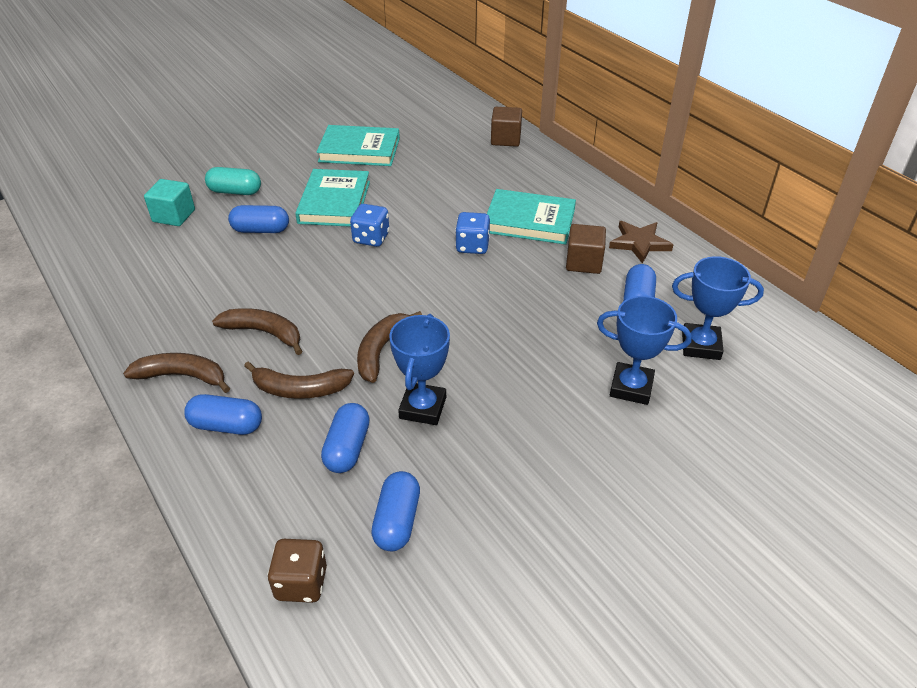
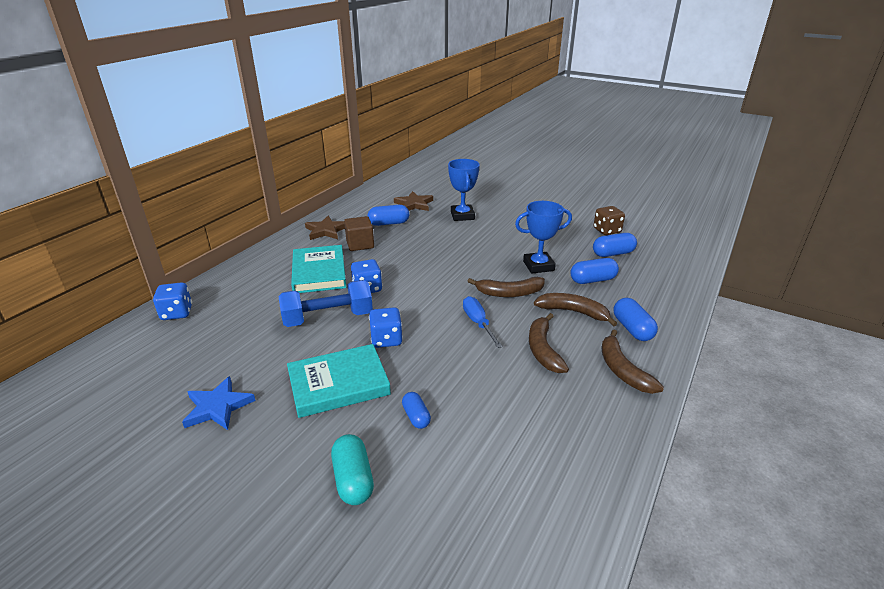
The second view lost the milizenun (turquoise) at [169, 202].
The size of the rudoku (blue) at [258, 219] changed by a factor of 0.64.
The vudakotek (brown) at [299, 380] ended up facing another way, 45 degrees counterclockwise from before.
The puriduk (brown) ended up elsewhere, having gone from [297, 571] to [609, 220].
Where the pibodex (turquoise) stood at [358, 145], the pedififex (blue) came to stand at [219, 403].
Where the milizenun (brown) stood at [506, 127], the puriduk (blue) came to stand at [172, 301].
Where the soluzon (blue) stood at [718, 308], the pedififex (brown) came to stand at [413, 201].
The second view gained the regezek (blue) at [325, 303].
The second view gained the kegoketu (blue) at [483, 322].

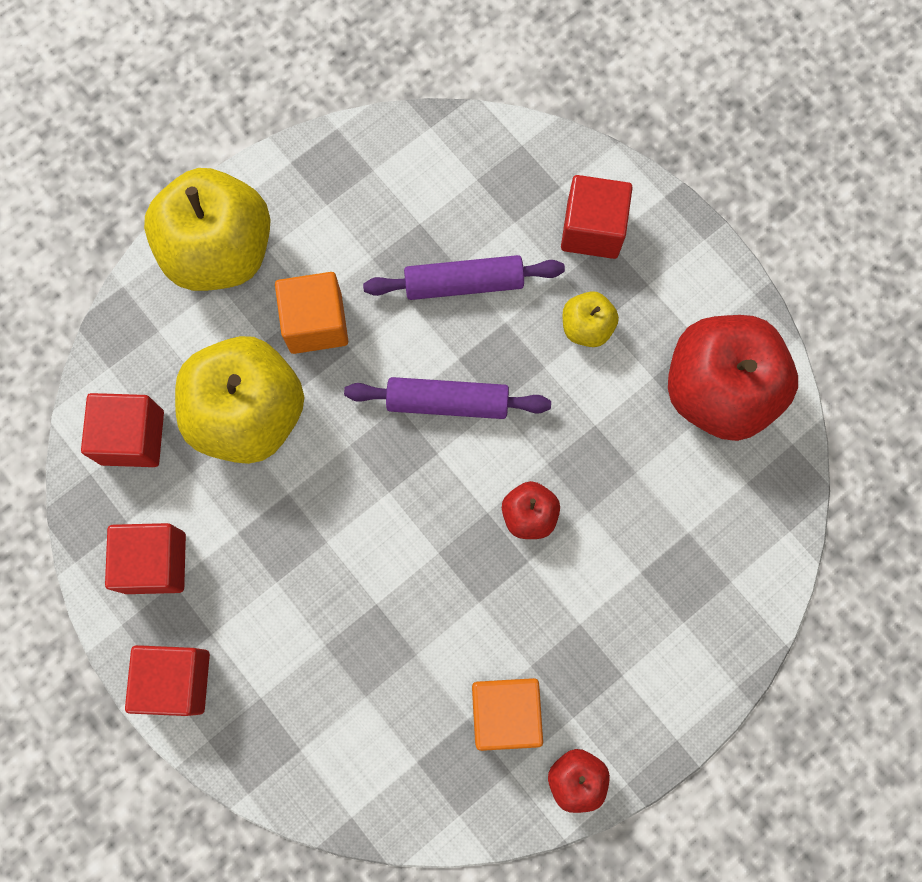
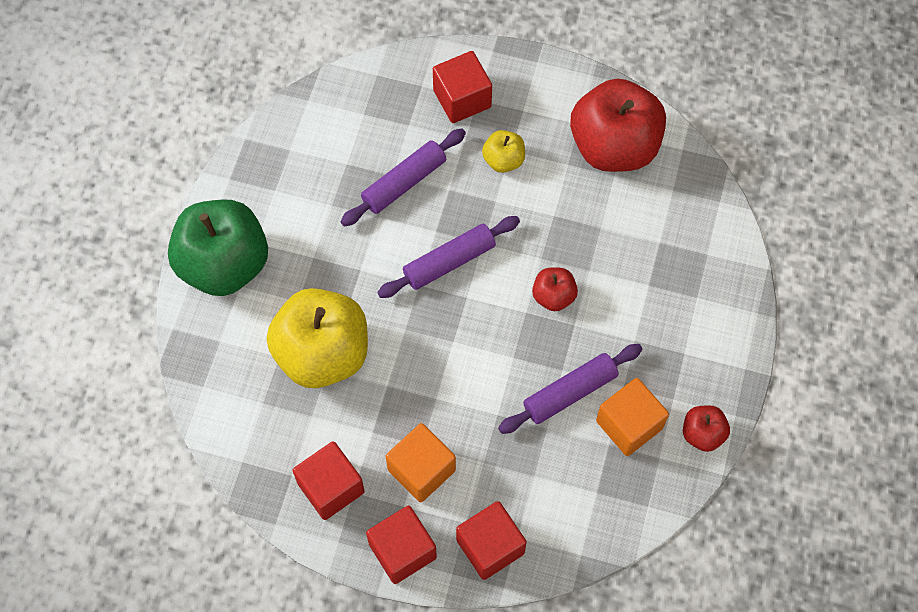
The milizenun (red) ended up elsewhere, having gone from [122, 430] to [491, 540].
What was the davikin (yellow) at [207, 229] turned into the davikin (green) at [218, 248].
The milizenun (orange) ended up elsewhere, having gone from [311, 313] to [421, 462].
The second view gained the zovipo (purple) at [570, 389].

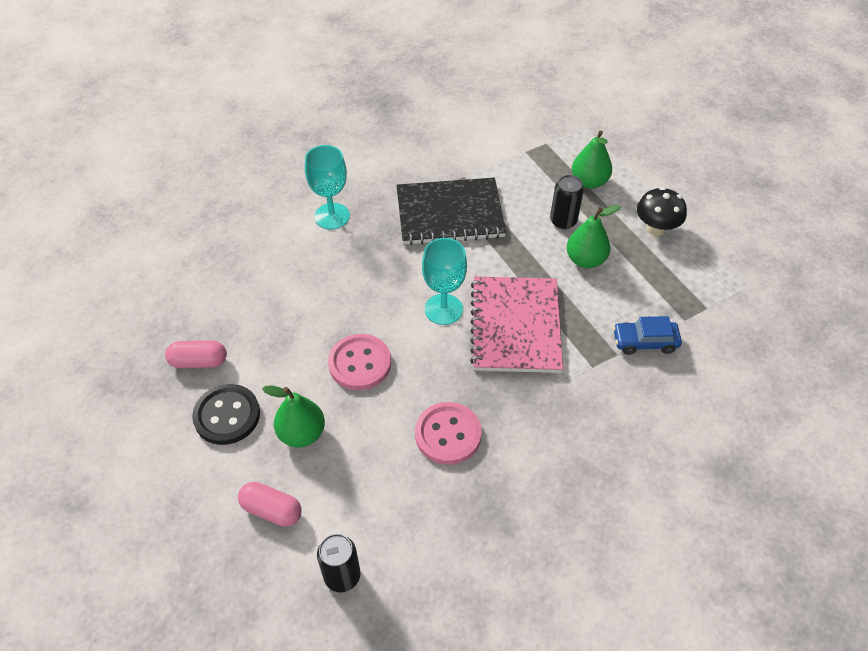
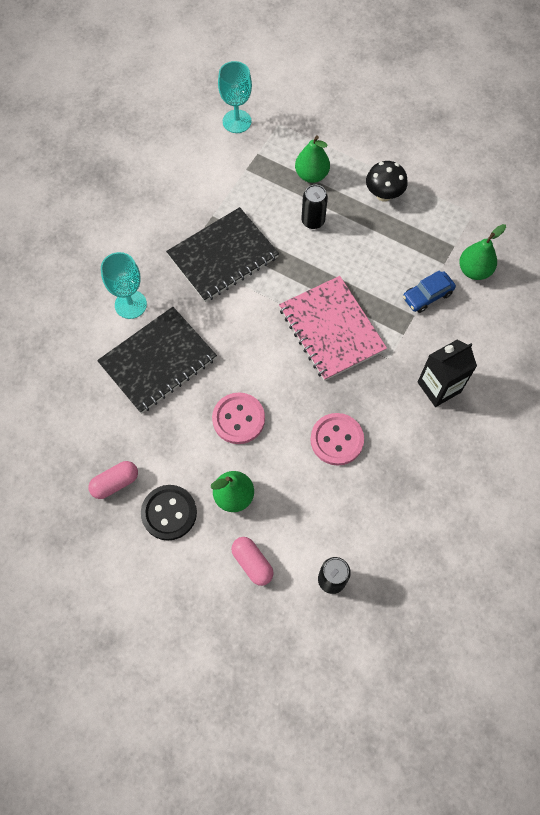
The rudoku (pink) at [270, 504] ended up facing another way, 60 degrees clockwise from before.
The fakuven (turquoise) ended up elsewhere, having gone from [444, 281] to [235, 97].
The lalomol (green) ended up elsewhere, having gone from [593, 236] to [482, 252].
The second view gained the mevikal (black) at [157, 360].
The second view gained the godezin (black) at [447, 373].

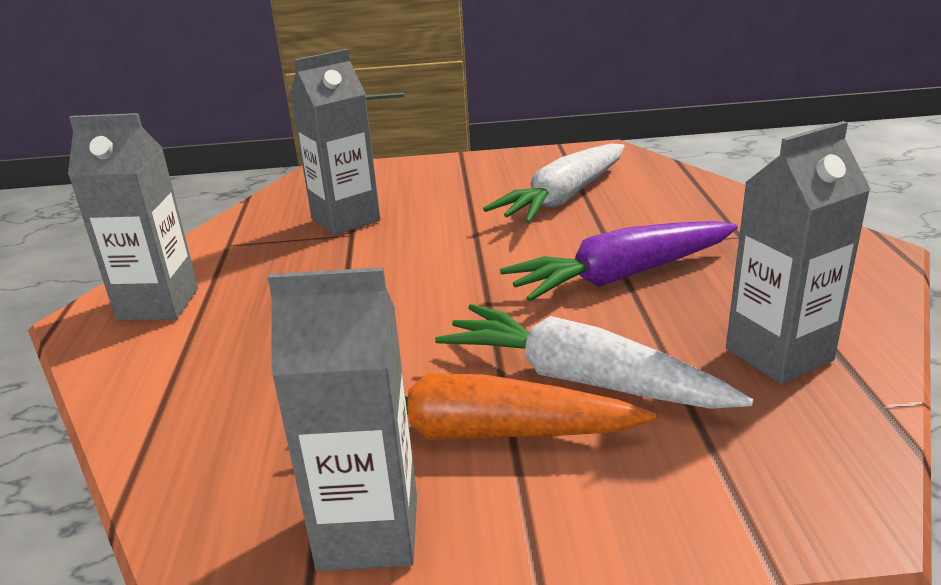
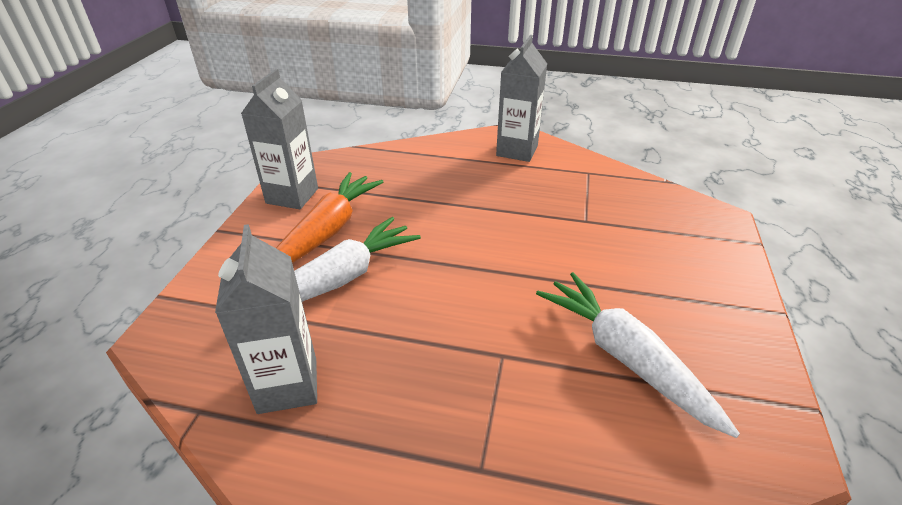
The second view lost the godezin (grey) at [335, 142].
The second view lost the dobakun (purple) at [619, 261].

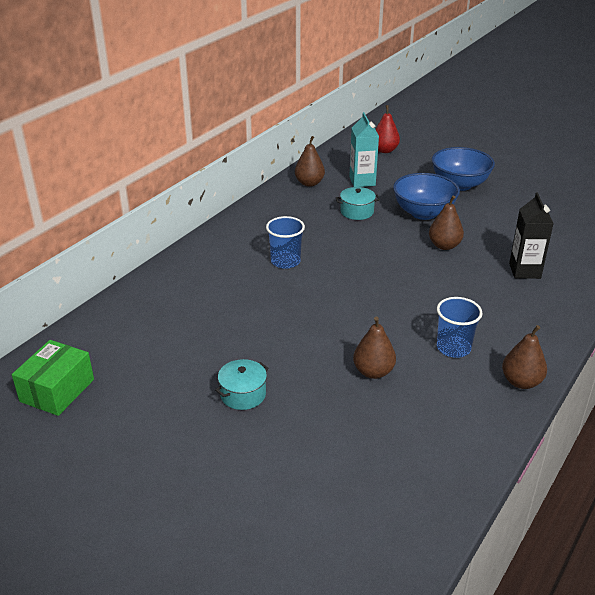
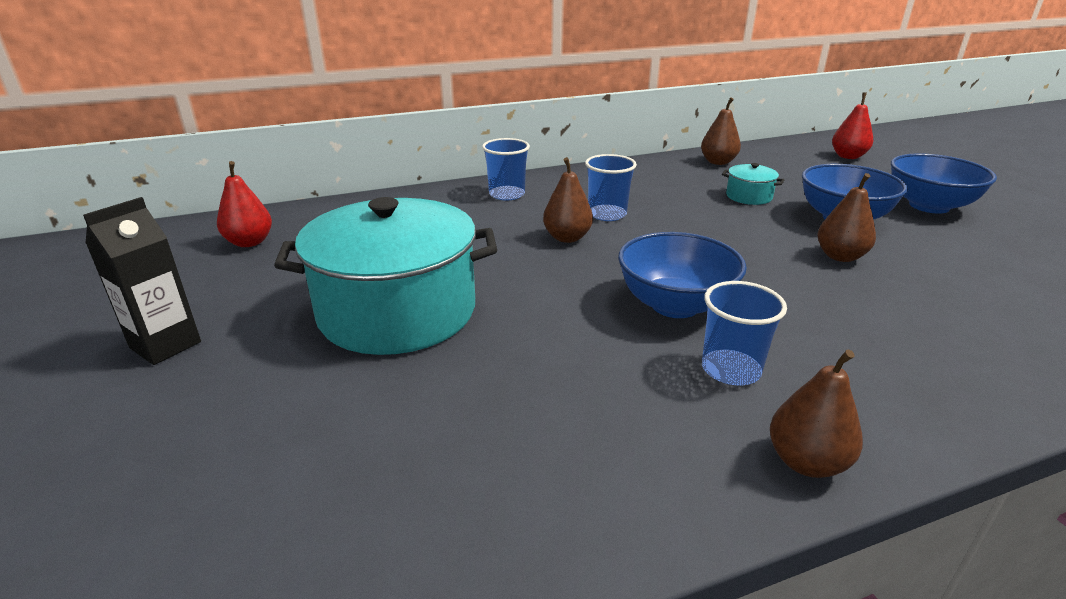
Where the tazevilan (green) stood at [53, 378], the lalomol (red) came to stand at [244, 204].
The size of the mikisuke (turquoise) at [242, 384] changed by a factor of 2.46.
The second view lost the godezin (turquoise) at [364, 149].
The lalomol (brown) ended up elsewhere, having gone from [374, 348] to [568, 200].
The godezin (black) ended up elsewhere, having gone from [531, 235] to [142, 281].
The second view gained the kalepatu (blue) at [506, 169].
The second view gained the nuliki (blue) at [682, 275].

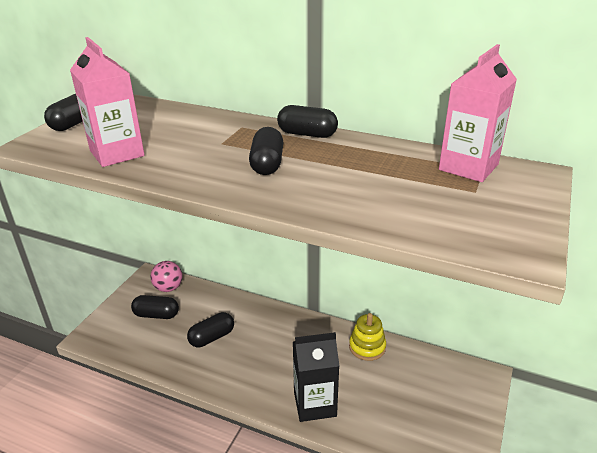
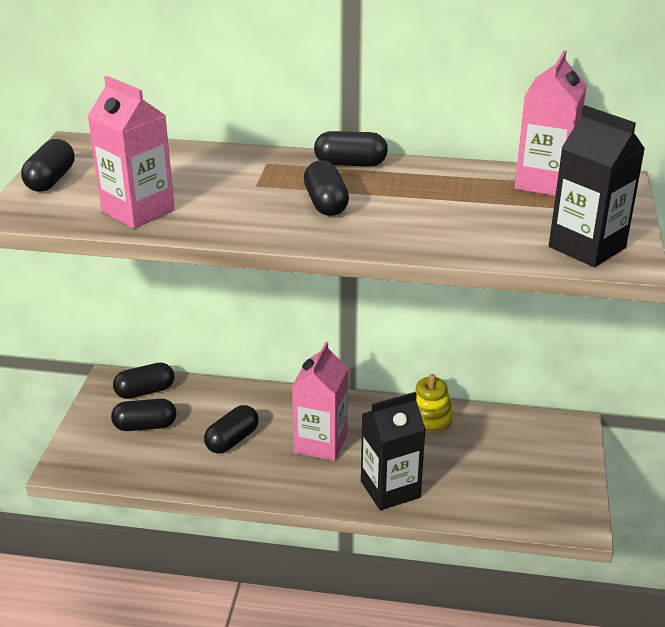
Where the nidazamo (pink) stood at [166, 276], the rudoku (black) came to stand at [143, 381].
The second view gained the godezin (pink) at [320, 401].
The second view gained the godezin (black) at [597, 186].

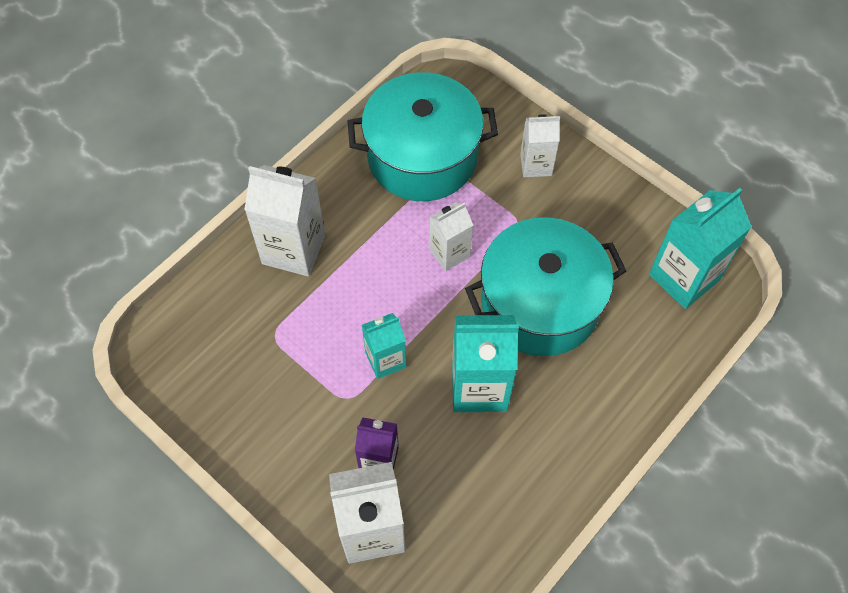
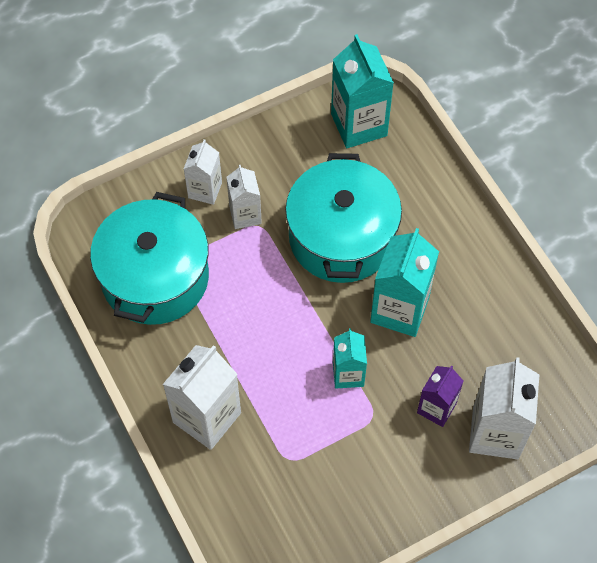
The godezin (white) ended up elsewhere, having gone from [451, 236] to [244, 197].

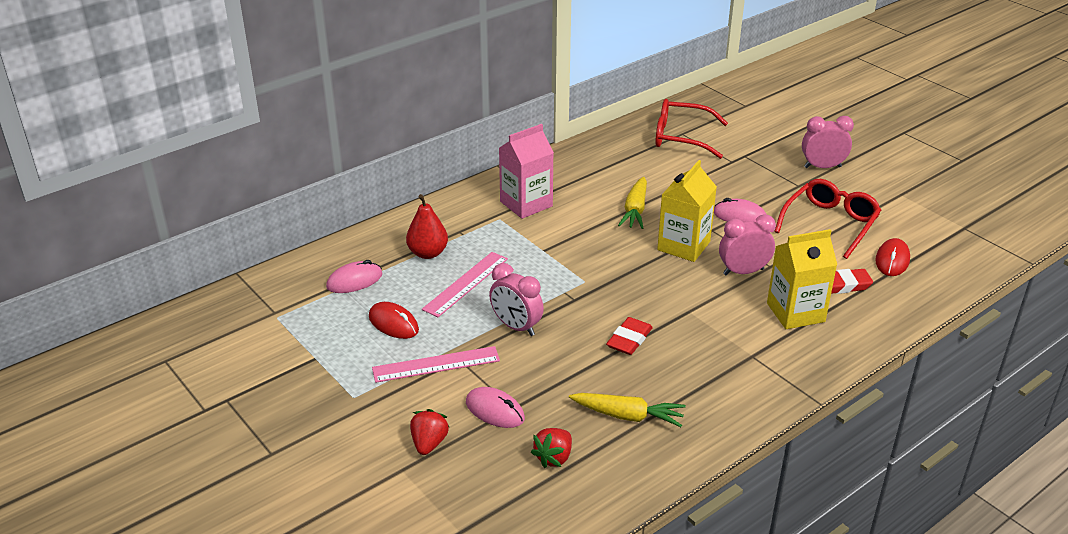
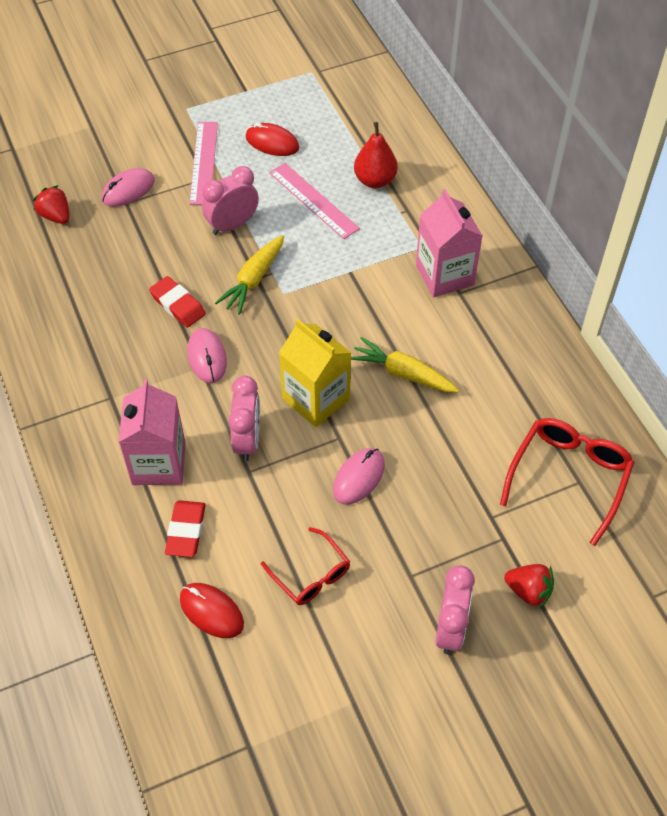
The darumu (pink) ended up elsewhere, having gone from [354, 276] to [207, 355].
The darumu (red) at [394, 320] ended up facing another way, 60 degrees clockwise from before.
The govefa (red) ended up elsewhere, having gone from [429, 432] to [529, 586].
The dobakun (yellow) ended up elsewhere, having gone from [627, 410] to [249, 275].
What was the godezin (yellow) at [802, 279] turned into the godezin (pink) at [152, 432].
The size of the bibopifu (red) at [827, 219] changed by a factor of 0.62.

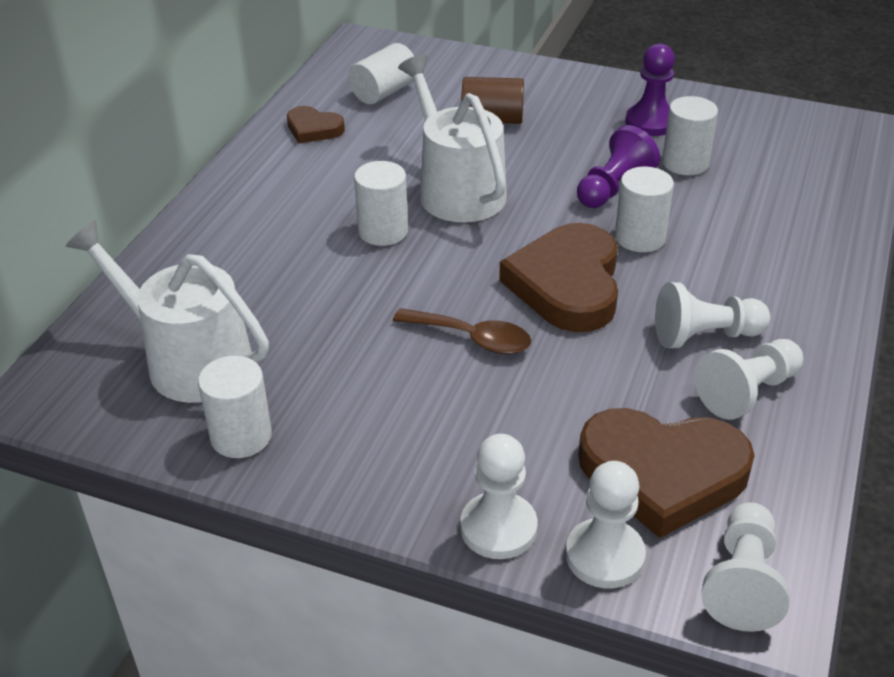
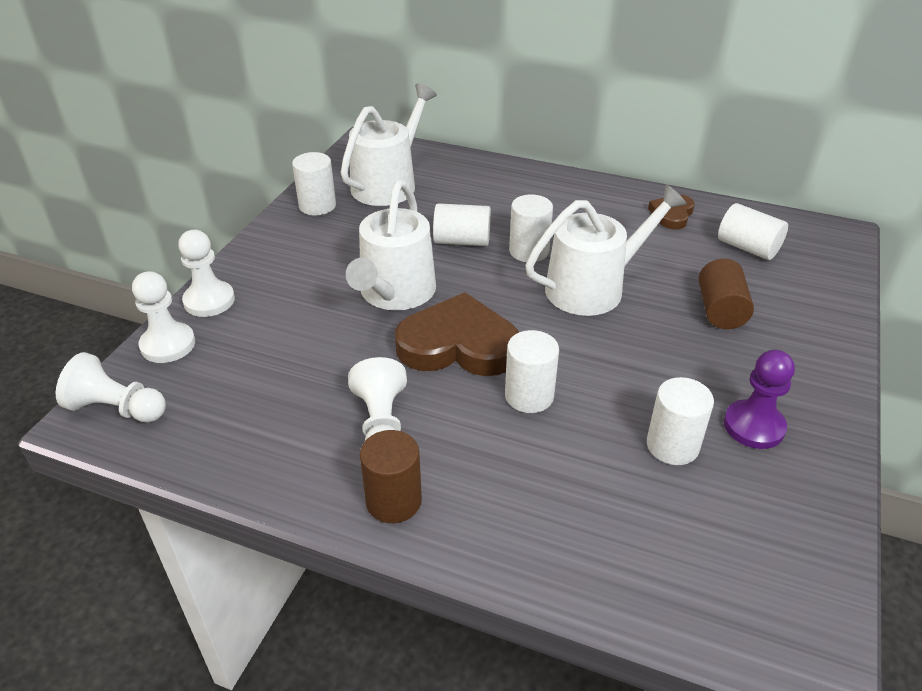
Where the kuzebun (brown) stood at [462, 331], the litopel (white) came to stand at [391, 245].
The second view lost the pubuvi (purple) at [618, 166].
The second view lost the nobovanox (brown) at [666, 473].
The second view lost the pubuvi (white) at [748, 379].
The second view gained the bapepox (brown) at [391, 476].
The second view gained the bapepox (white) at [462, 224].

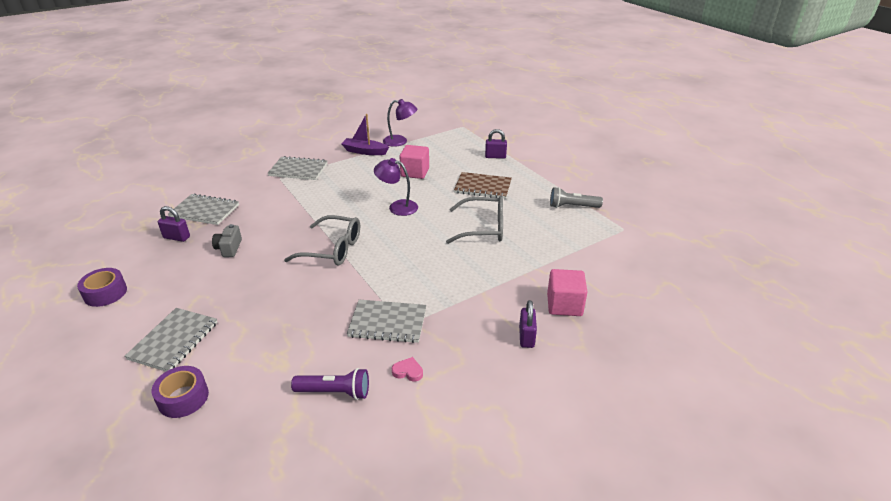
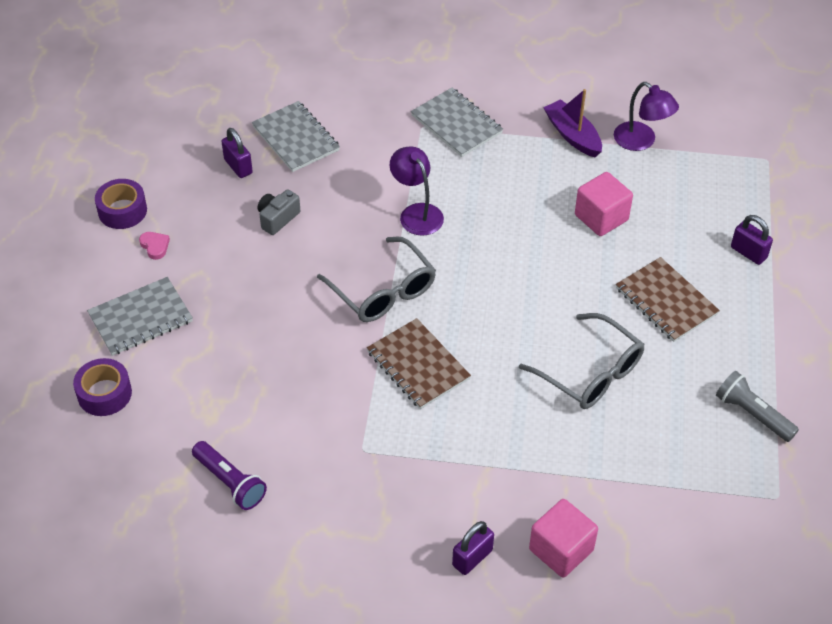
The second view lost the mevikal (grey) at [386, 321].
The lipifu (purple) ended up elsewhere, having gone from [396, 187] to [417, 191].
The nobovanox (pink) ended up elsewhere, having gone from [407, 369] to [154, 246].
The second view gained the mevikal (brown) at [419, 363].

